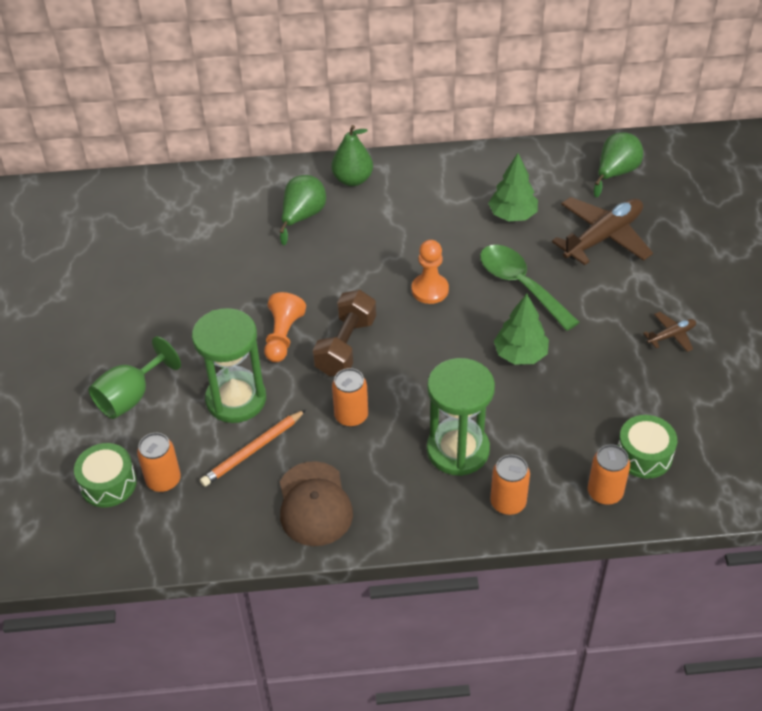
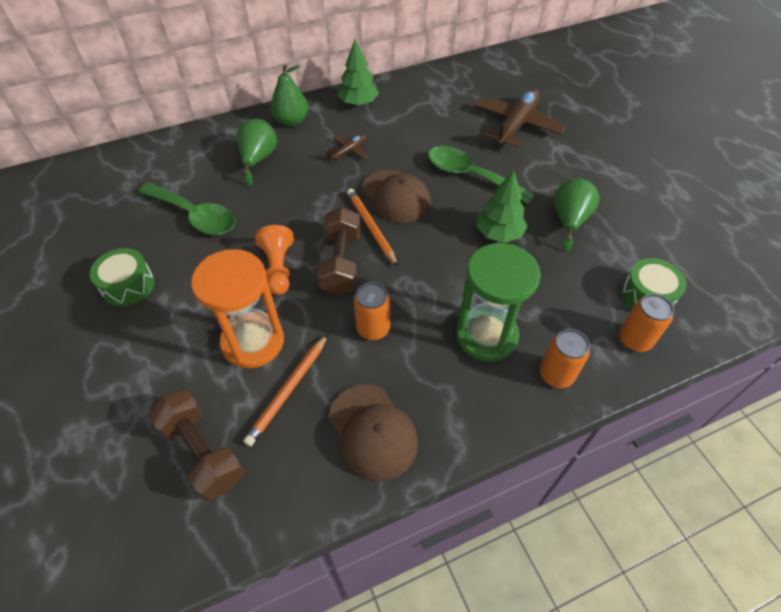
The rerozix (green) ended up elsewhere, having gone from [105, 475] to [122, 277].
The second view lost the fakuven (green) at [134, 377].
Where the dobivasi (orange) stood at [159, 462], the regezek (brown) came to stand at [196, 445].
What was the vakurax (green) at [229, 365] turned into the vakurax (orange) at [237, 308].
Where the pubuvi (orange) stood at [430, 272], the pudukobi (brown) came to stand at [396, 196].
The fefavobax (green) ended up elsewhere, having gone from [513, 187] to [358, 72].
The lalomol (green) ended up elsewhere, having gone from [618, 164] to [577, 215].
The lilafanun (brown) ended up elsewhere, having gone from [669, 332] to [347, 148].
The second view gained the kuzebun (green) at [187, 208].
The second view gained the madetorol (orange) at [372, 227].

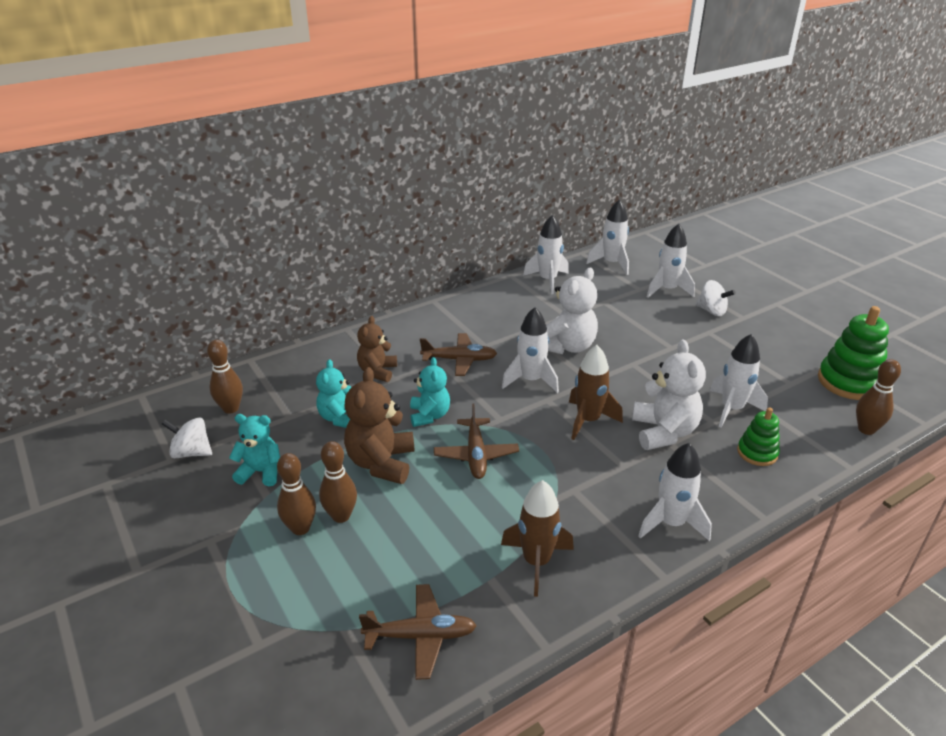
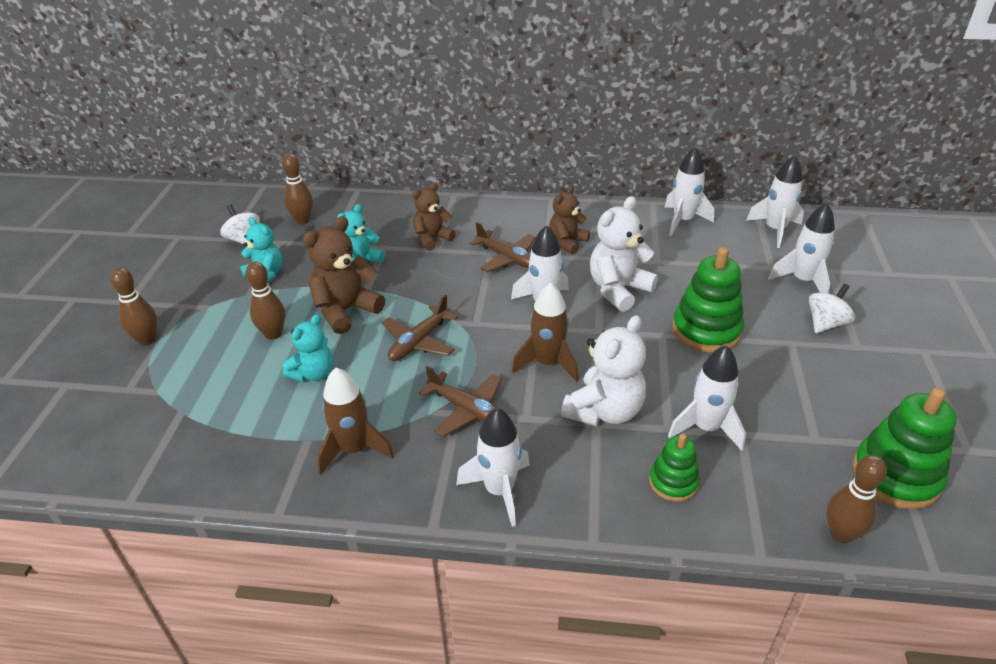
The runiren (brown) ended up elsewhere, having gone from [296, 494] to [133, 306].
The lilafanun (brown) ended up elsewhere, having gone from [418, 632] to [460, 401].
The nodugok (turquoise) ended up elsewhere, having gone from [430, 392] to [308, 348].
The nodugok (white) at [572, 311] ended up facing another way, 150 degrees clockwise from before.
The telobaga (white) at [715, 298] ended up facing another way, 120 degrees counterclockwise from before.
The second view gained the nodugok (brown) at [569, 219].
The second view gained the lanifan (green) at [708, 300].

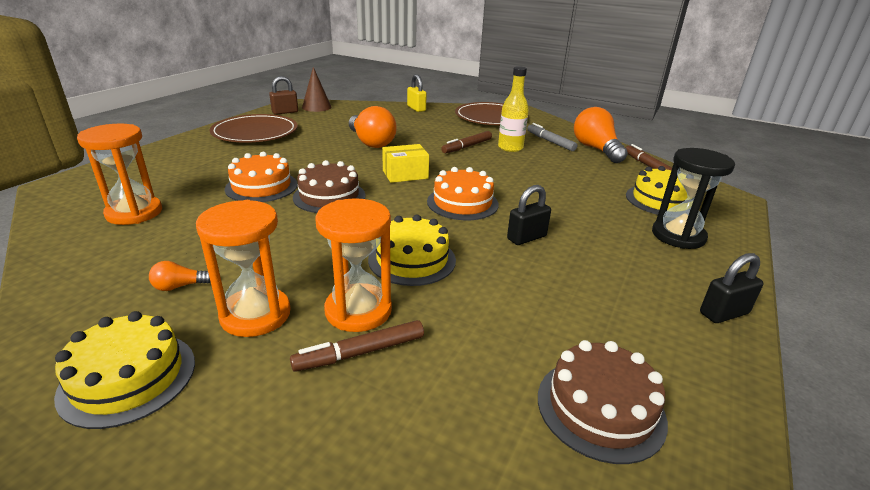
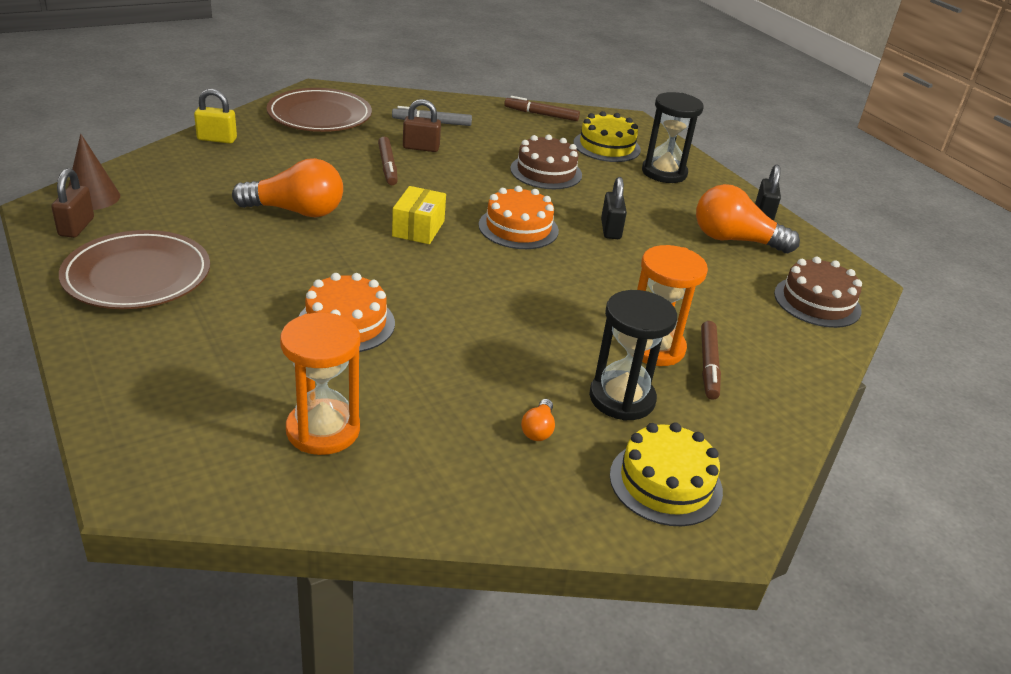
What was the vakurax (orange) at [243, 268] turned into the vakurax (black) at [633, 355].
The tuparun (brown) ended up elsewhere, having gone from [329, 186] to [546, 161].
The second view lost the tuparun (yellow) at [412, 250].
Where the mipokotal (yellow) stood at [513, 109], the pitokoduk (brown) came to stand at [422, 125].
The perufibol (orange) ended up elsewhere, having gone from [601, 135] to [748, 218].

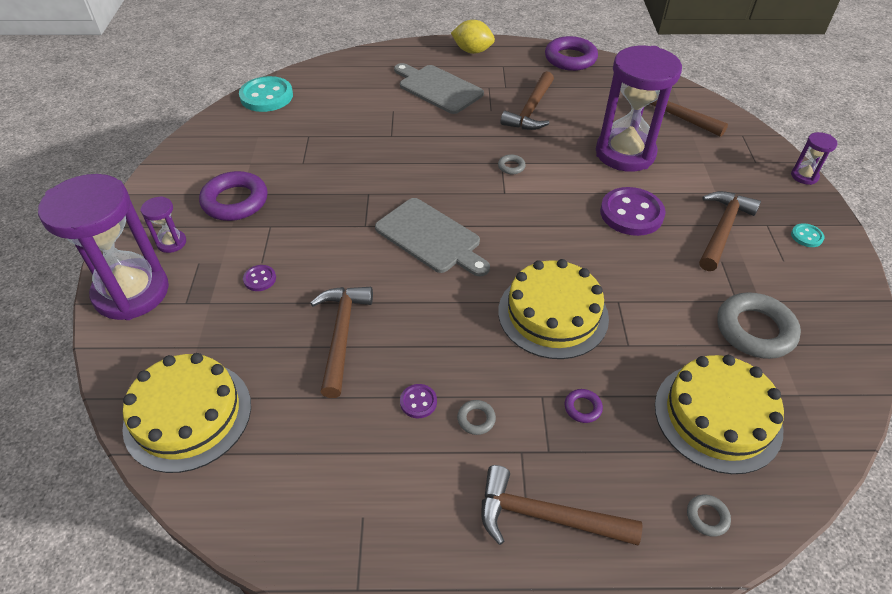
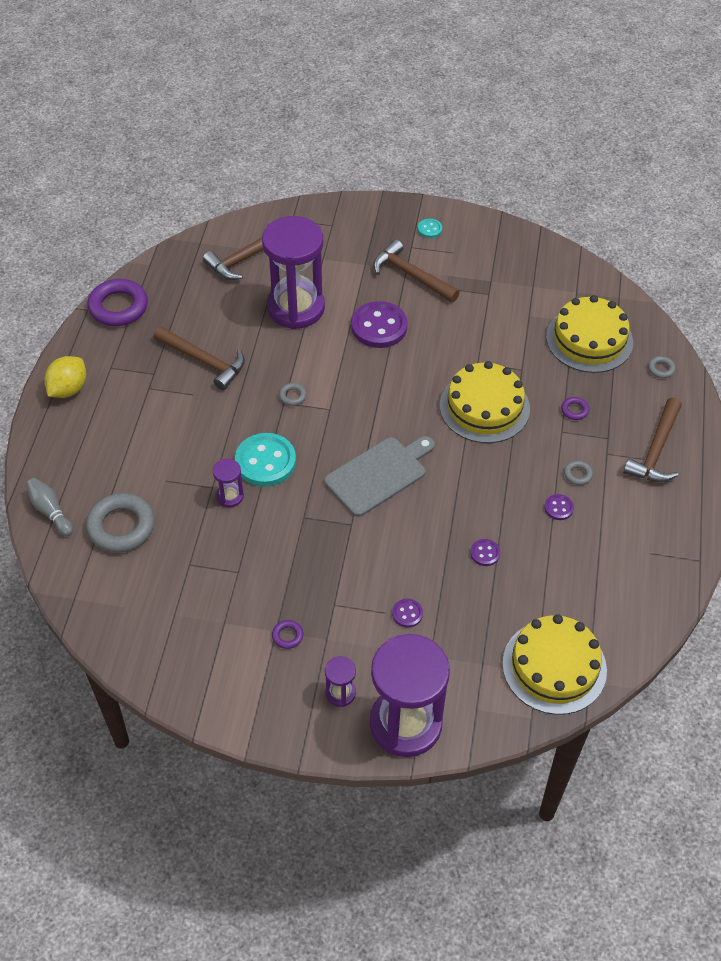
The size of the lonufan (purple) at [233, 196] changed by a factor of 0.44.
The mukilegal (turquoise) ended up elsewhere, having gone from [266, 94] to [265, 460].
Where the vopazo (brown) stood at [342, 342], the mukilegal (purple) came to stand at [485, 552].
The second view lost the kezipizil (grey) at [439, 88].
The lonufan (grey) ended up elsewhere, having gone from [759, 325] to [120, 523].
The vakurax (purple) ended up elsewhere, having gone from [814, 158] to [228, 483].
The second view gained the runiren (grey) at [49, 507].

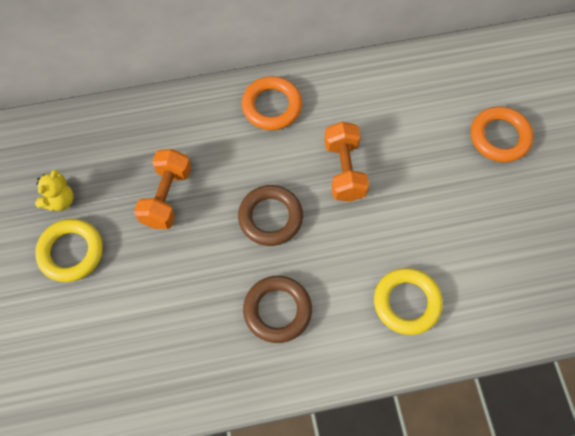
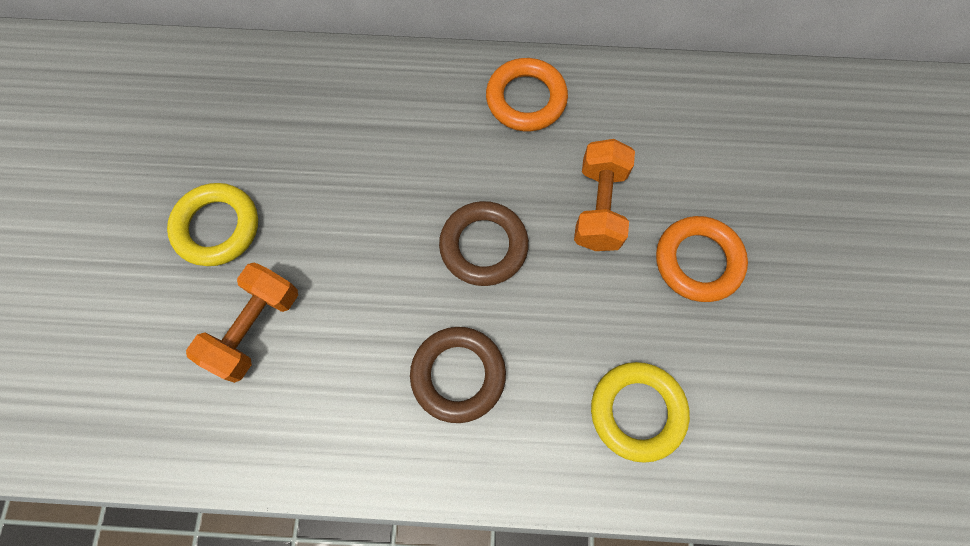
The second view lost the nodugok (yellow) at [54, 190].
The regezek (orange) ended up elsewhere, having gone from [162, 189] to [242, 322].
The lonufan (orange) ended up elsewhere, having gone from [502, 134] to [702, 259].

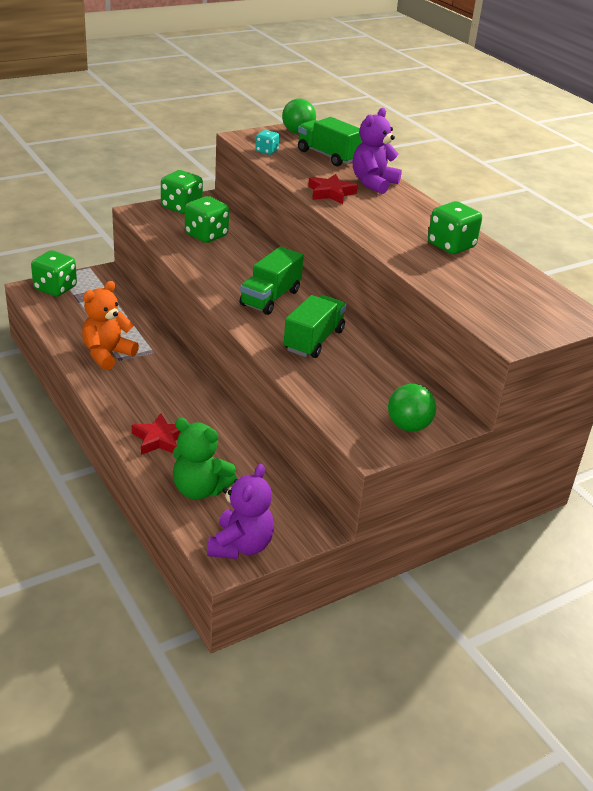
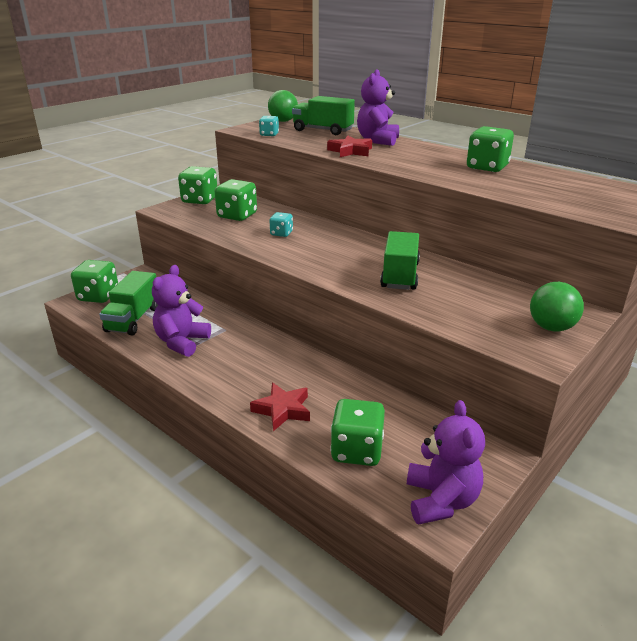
What was the nodugok (orange) at [110, 325] turned into the nodugok (purple) at [181, 311].
Where the nodugok (green) stood at [205, 459], the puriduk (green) came to stand at [357, 432].
The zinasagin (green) ended up elsewhere, having gone from [272, 281] to [128, 303].
The second view gained the puriduk (turquoise) at [281, 224].

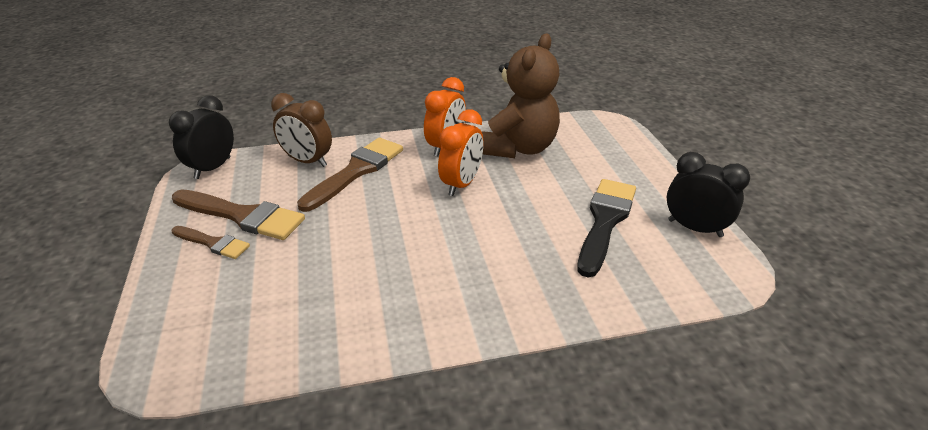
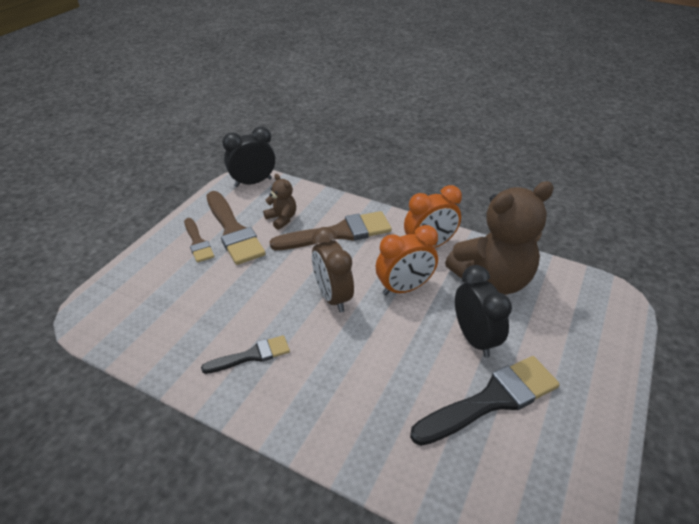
The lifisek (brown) ended up elsewhere, having gone from [301, 130] to [333, 269].
The lifisek (black) ended up elsewhere, having gone from [708, 194] to [483, 311].
The second view gained the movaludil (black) at [245, 354].
The second view gained the nodugok (brown) at [279, 202].

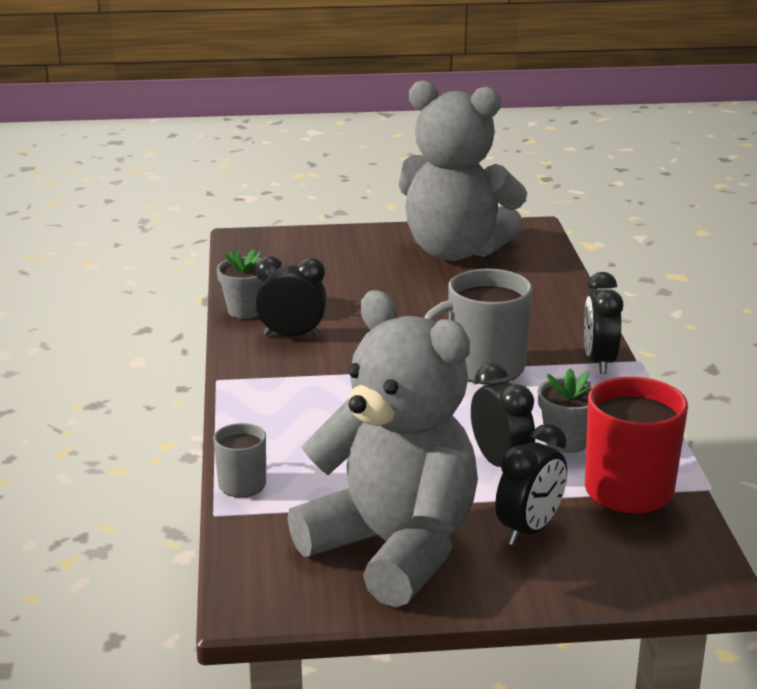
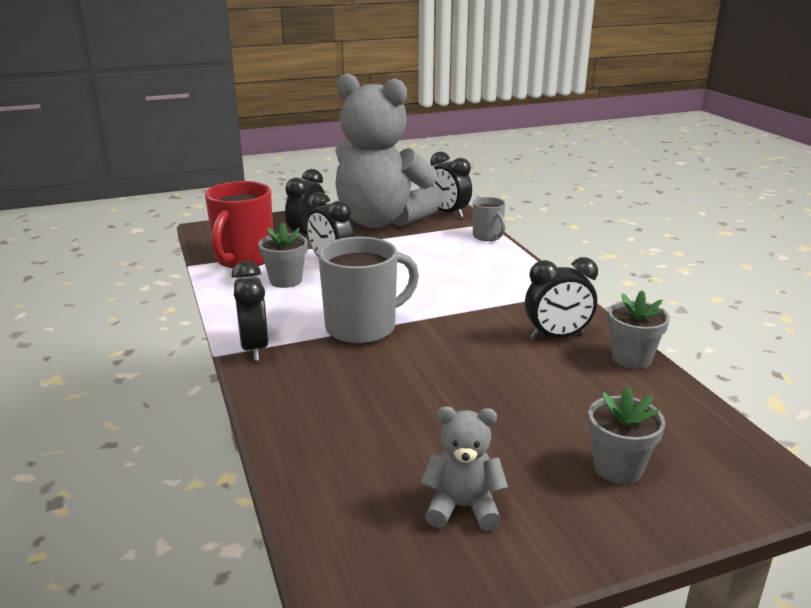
The size of the nodugok (grey) at [462, 170] changed by a factor of 0.41.
The second view gained the lifisek (black) at [450, 184].
The second view gained the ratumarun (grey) at [626, 435].

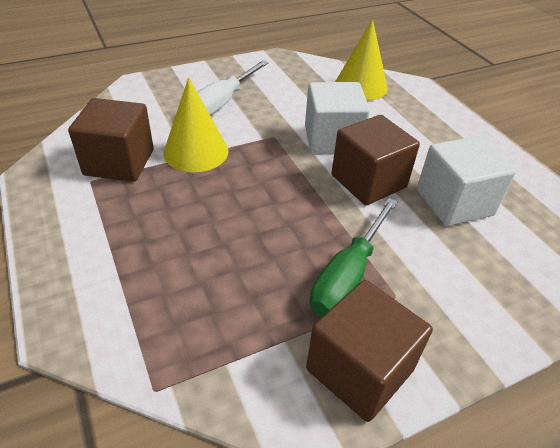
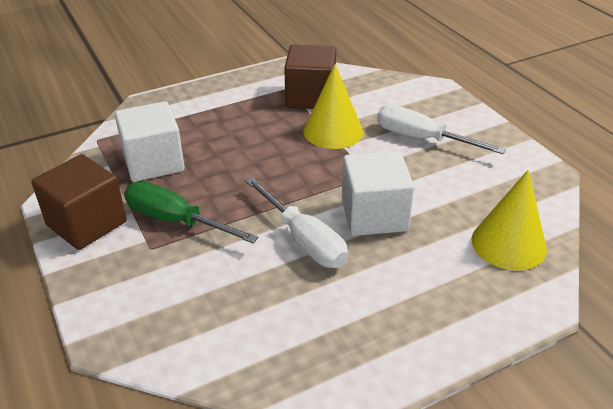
Where the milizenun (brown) stood at [375, 160], the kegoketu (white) came to stand at [296, 222].
The milizenun (white) ended up elsewhere, having gone from [466, 181] to [150, 141].

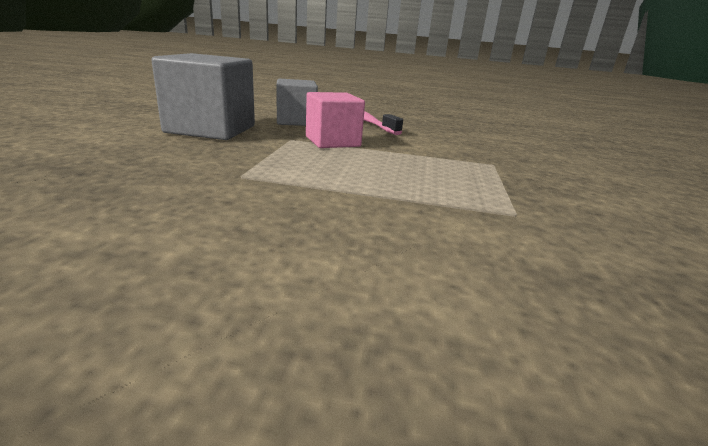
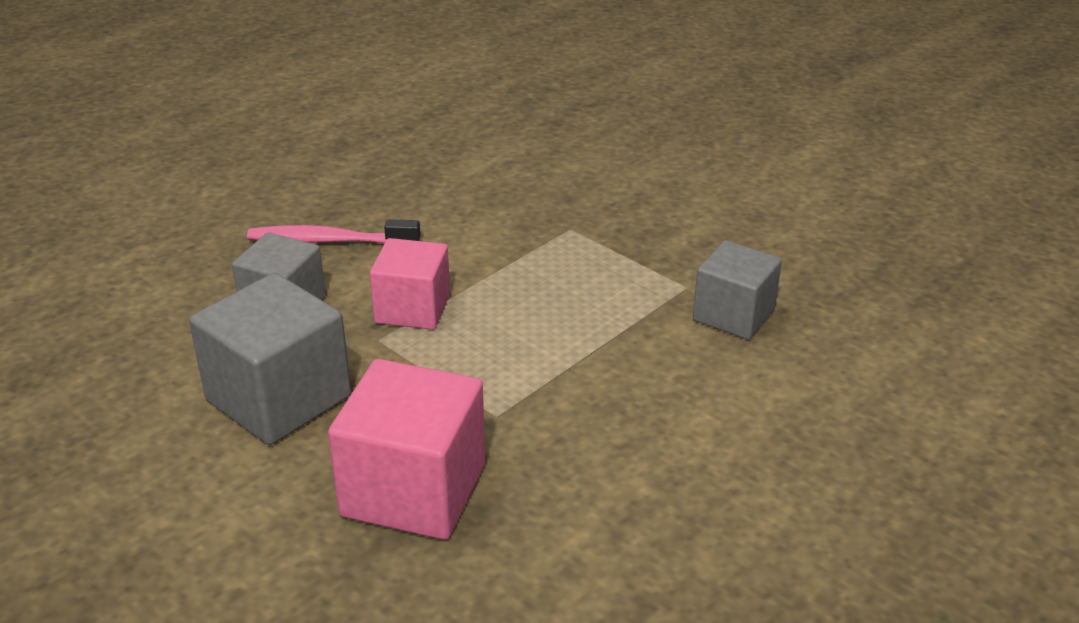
The second view gained the milizenun (pink) at [406, 449].
The second view gained the milizenun (grey) at [737, 290].

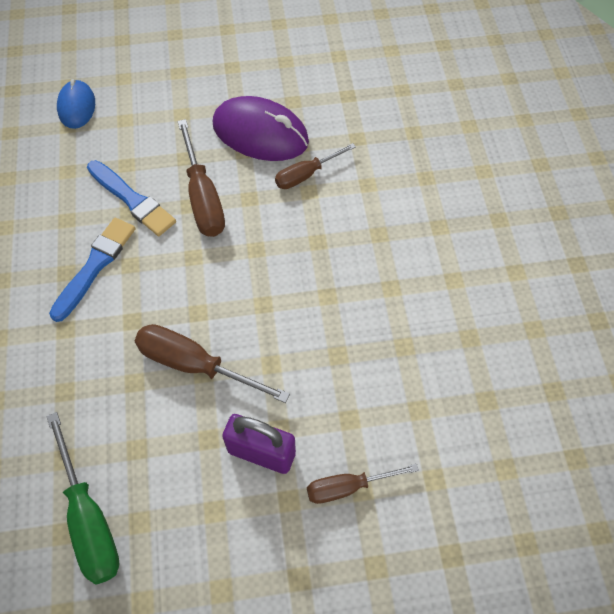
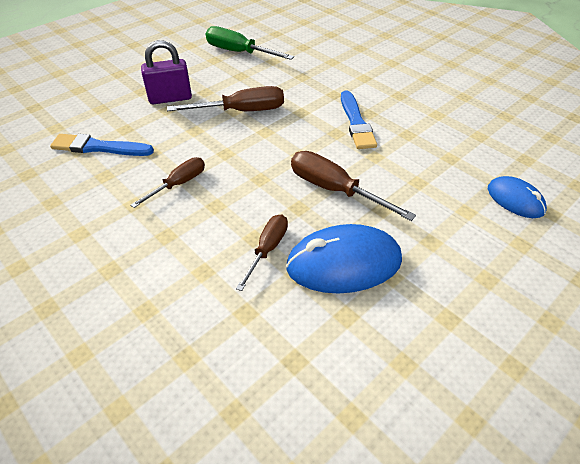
The movaludil (blue) ended up elsewhere, having gone from [131, 198] to [102, 145].
What was the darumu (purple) at [261, 128] turned into the darumu (blue) at [344, 259].
The kegoketu (brown) ended up elsewhere, having gone from [363, 484] to [167, 182].

